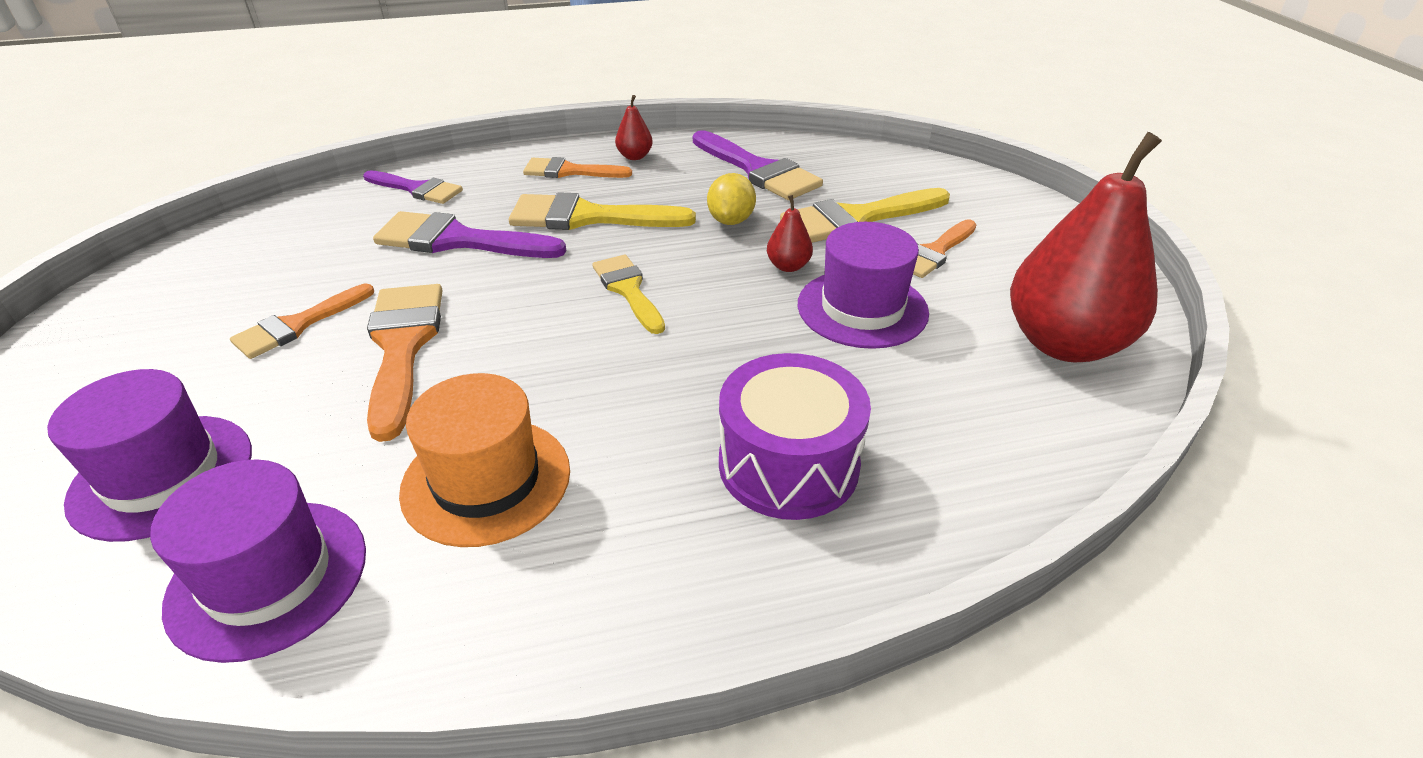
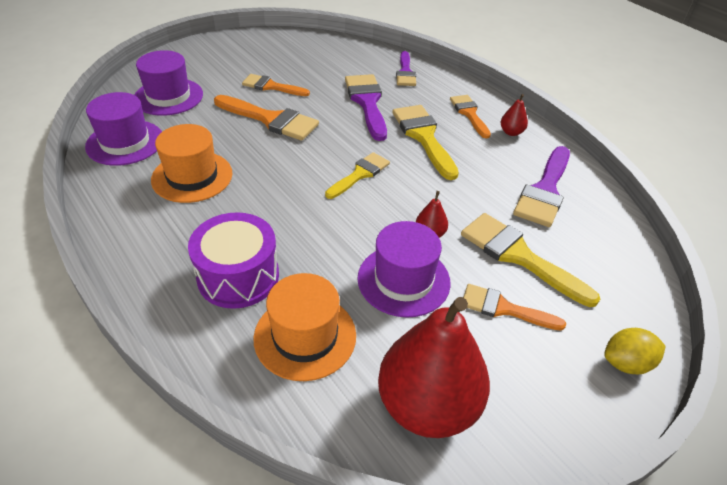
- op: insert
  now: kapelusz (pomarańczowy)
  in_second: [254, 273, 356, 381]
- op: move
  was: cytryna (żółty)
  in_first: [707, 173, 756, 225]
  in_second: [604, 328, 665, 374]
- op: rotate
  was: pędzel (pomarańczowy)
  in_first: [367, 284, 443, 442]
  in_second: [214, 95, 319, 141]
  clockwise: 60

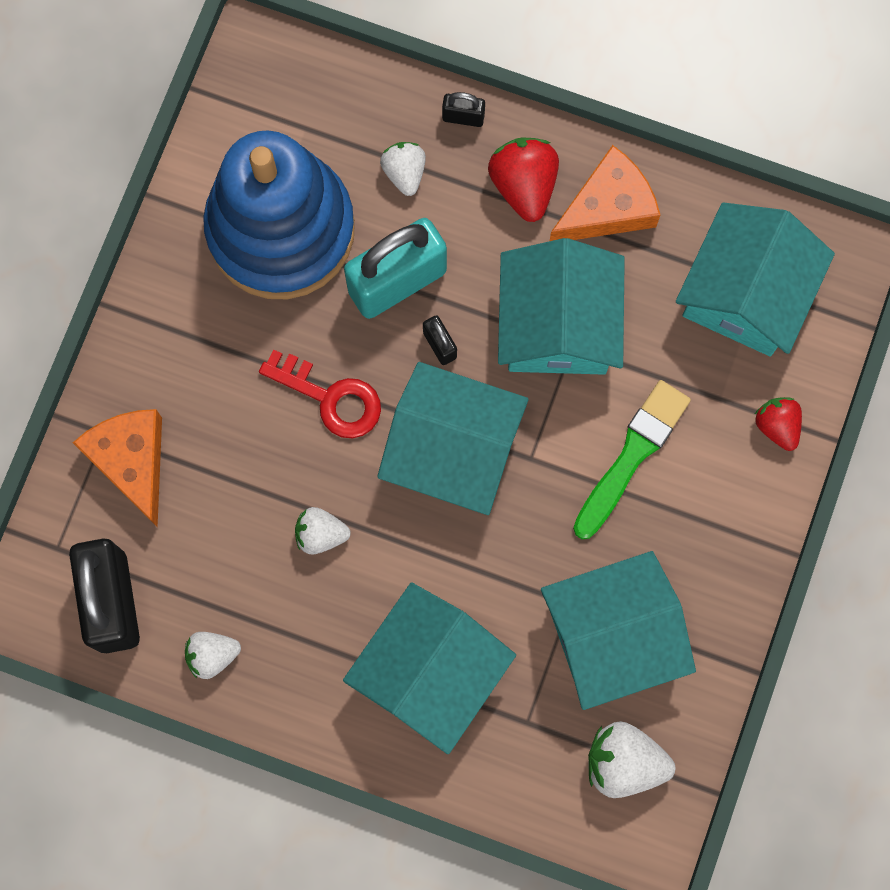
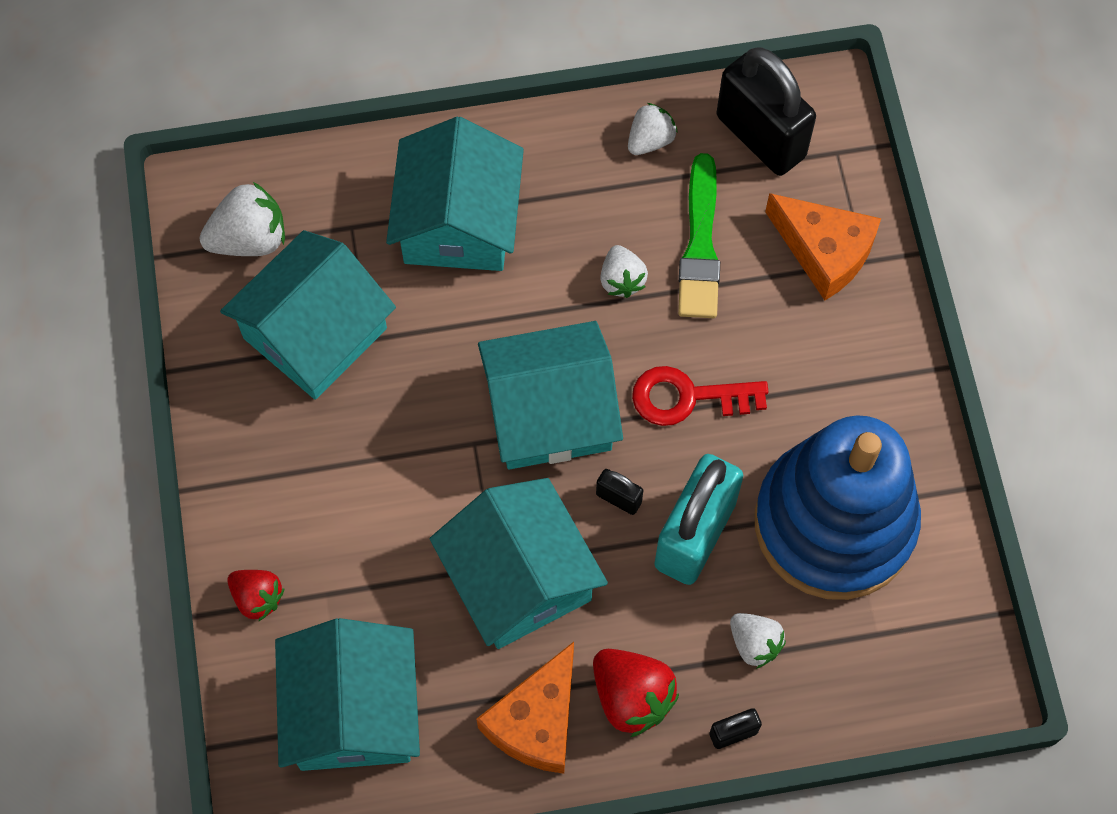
- op: move
  was: pędzel (zielony)
  in_first: [573, 380, 691, 539]
  in_second: [678, 153, 720, 318]
- op: rotate
  was: truskawka (biały)
  in_first: [295, 507, 351, 554]
  in_second: [600, 245, 648, 298]
  clockwise: 105

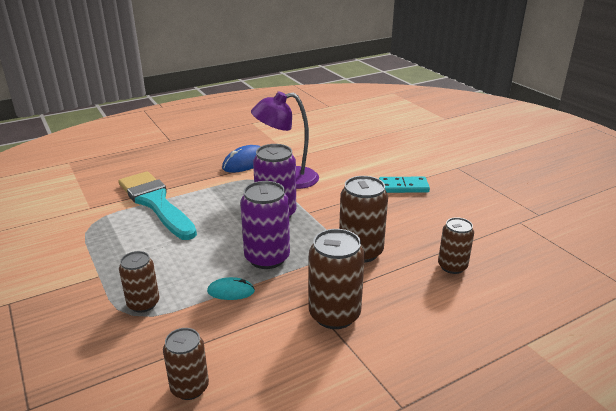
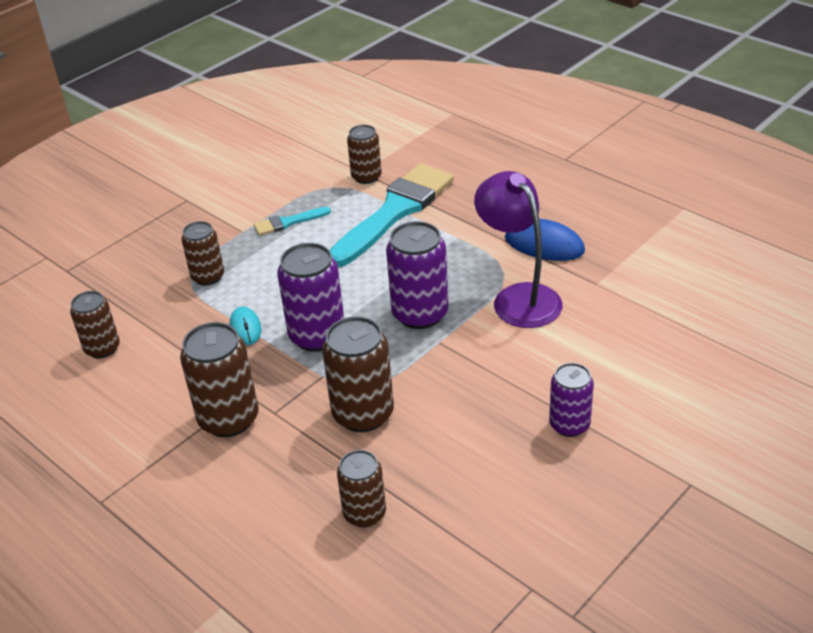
- op: insert
  now: pędzel (turkusowy)
  in_second: [254, 207, 331, 236]
- op: insert
  now: puszka (brązowy)
  in_second: [347, 125, 382, 184]
- op: replace
  was: kostka domina (turkusowy)
  now: puszka (fioletowy)
  in_first: [379, 177, 430, 193]
  in_second: [549, 363, 594, 437]

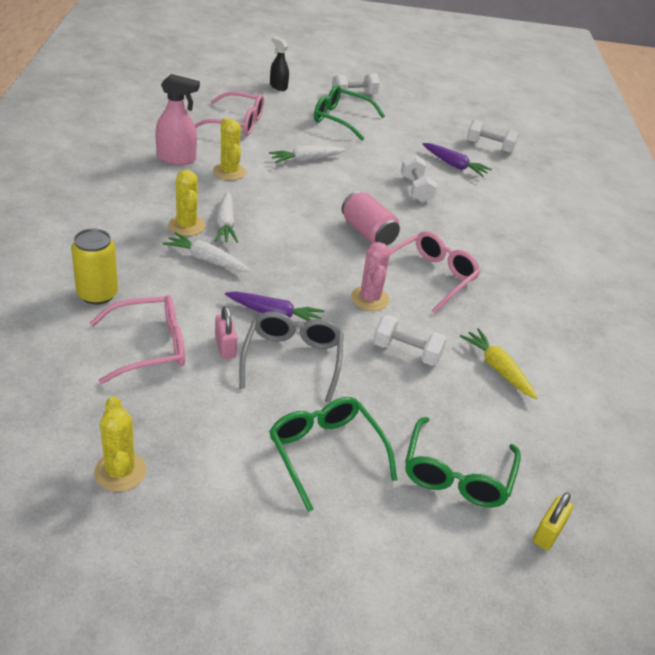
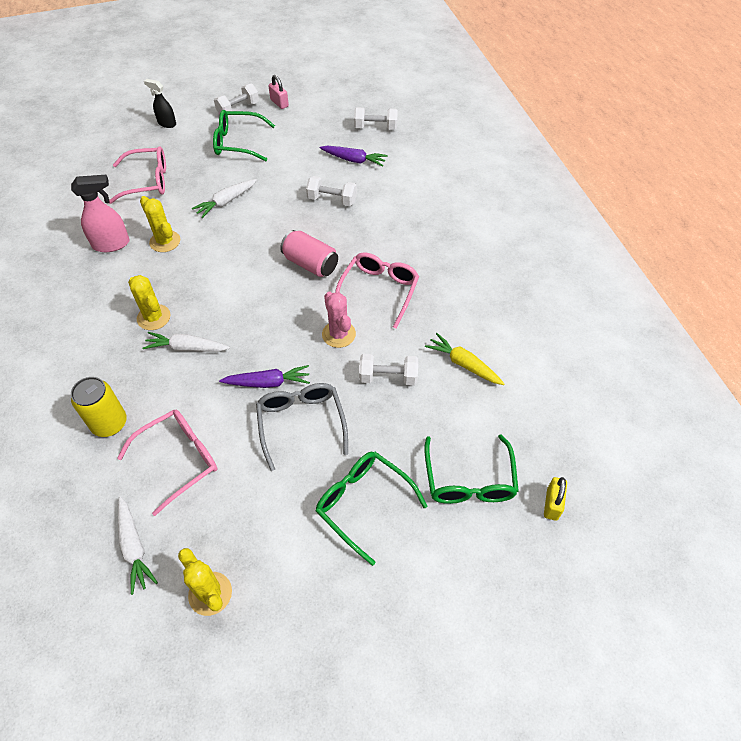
- op: move
  was: marchewka (biały)
  in_first: [215, 191, 238, 243]
  in_second: [118, 496, 158, 595]
- op: move
  was: kłódka (różowy)
  in_first: [215, 306, 237, 359]
  in_second: [269, 75, 289, 109]
- op: rotate
  was: hantel (biały)
  in_first: [401, 155, 437, 203]
  in_second: [306, 176, 357, 206]
  clockwise: -45

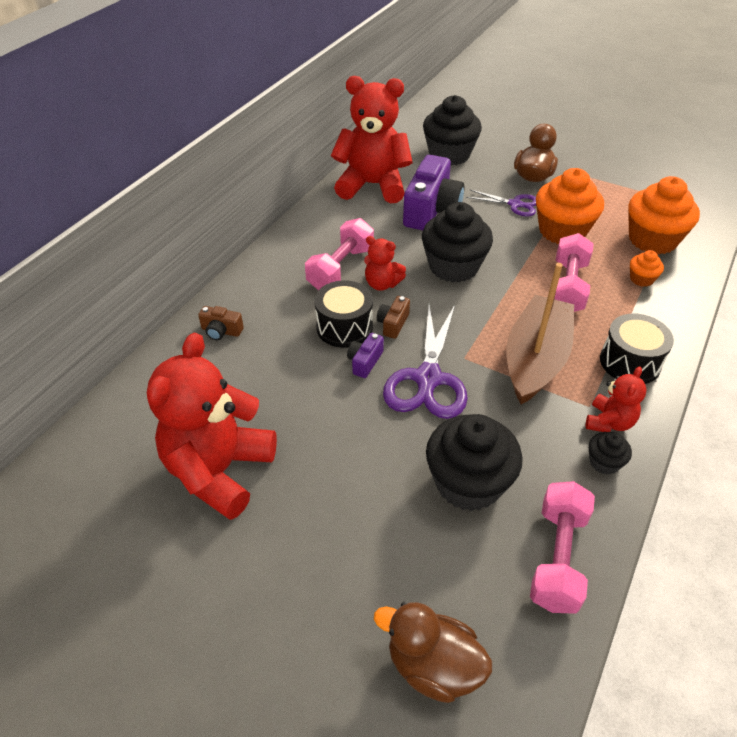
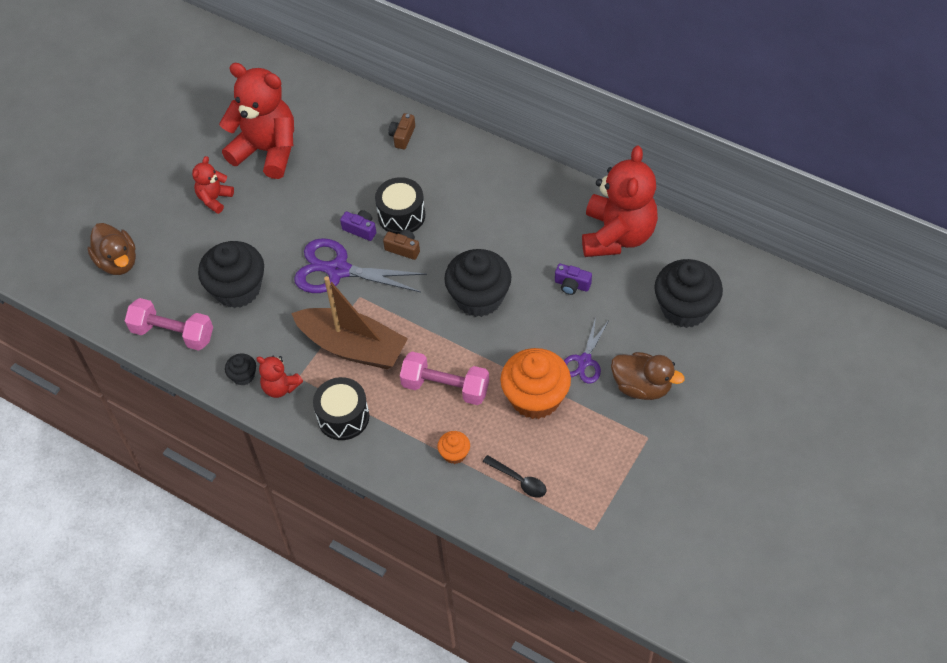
- op: delete
  was: hantel (różowy)
  in_first: [305, 218, 374, 290]
- op: move
  was: miś (czerwony)
  in_first: [364, 236, 406, 291]
  in_second: [192, 156, 234, 214]
- op: replace
  was: muffinka (pomarańczowy)
  now: łyżka (czarny)
  in_first: [628, 176, 700, 254]
  in_second: [483, 455, 546, 498]
- op: rotate
  was: kaczka (brązowy)
  in_first: [374, 602, 492, 703]
  in_second: [87, 223, 136, 275]
  clockwise: 120
- op: resize
  was: aparat fotograficzny (fioletowy)
  in_first: [403, 155, 464, 230]
  in_second: [555, 264, 592, 295]
  ratio: 0.45

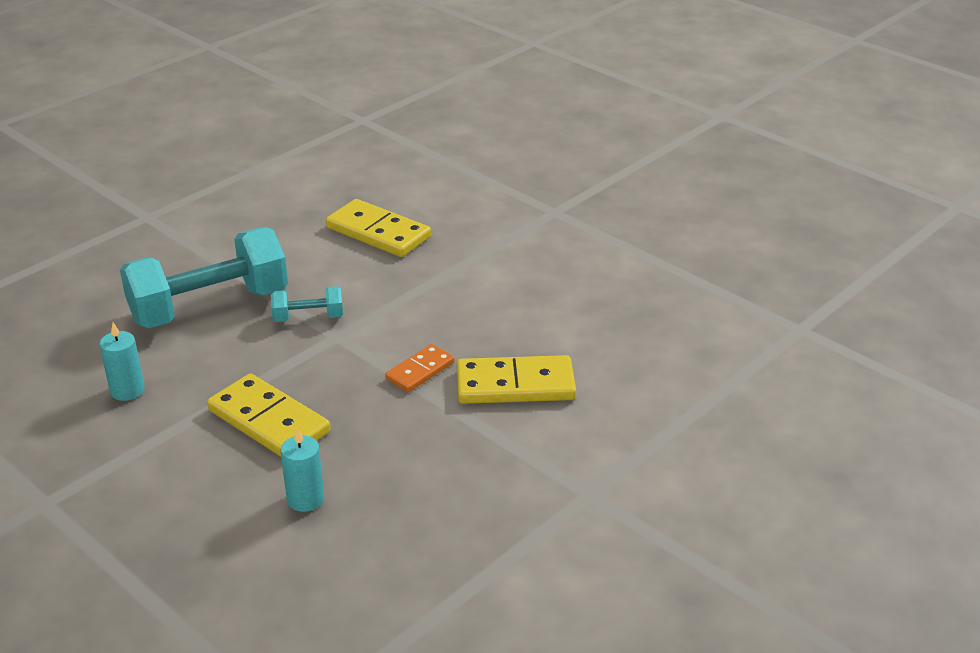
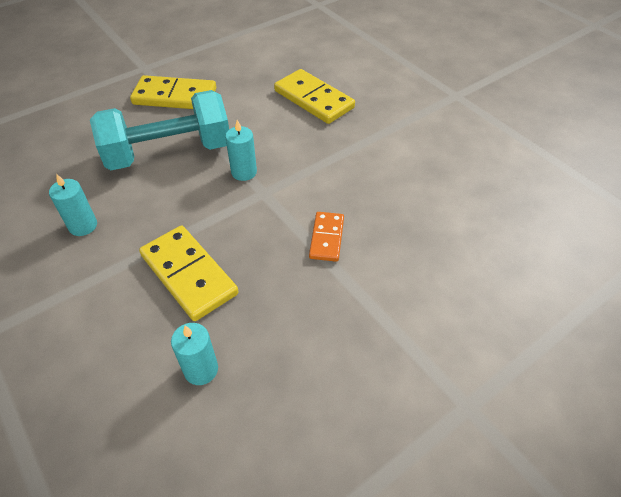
- op: move
  was: kostka domina (żółty)
  in_first: [456, 355, 576, 404]
  in_second: [130, 75, 216, 109]
- op: replace
  was: hantel (turkusowy)
  now: świeca (turkusowy)
  in_first: [271, 286, 343, 322]
  in_second: [225, 120, 257, 181]
- op: rotate
  was: kostka domina (pomarańczowy)
  in_first: [385, 344, 455, 392]
  in_second: [309, 212, 344, 262]
  clockwise: -45

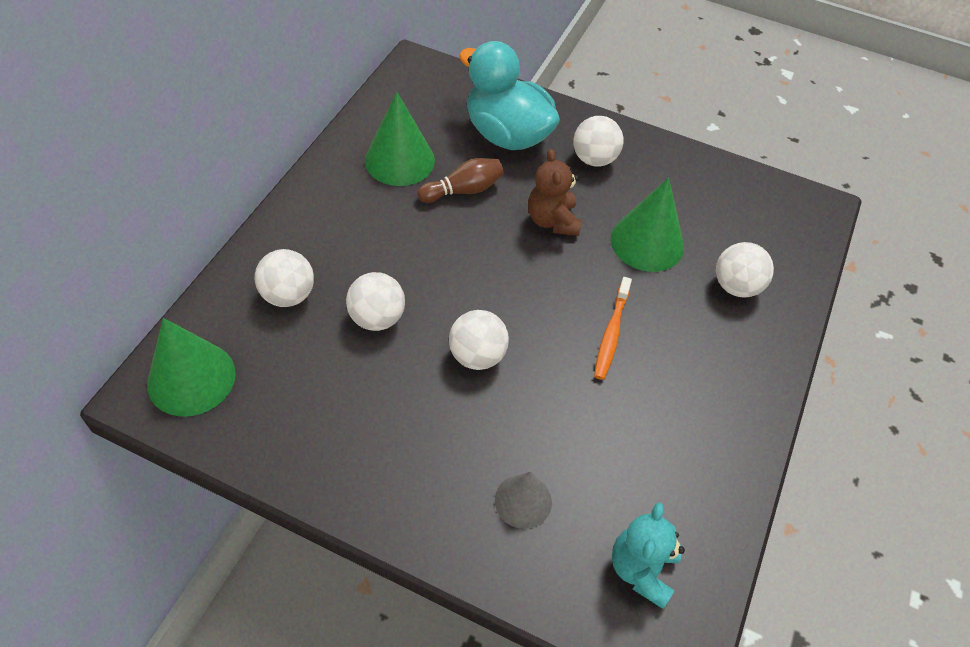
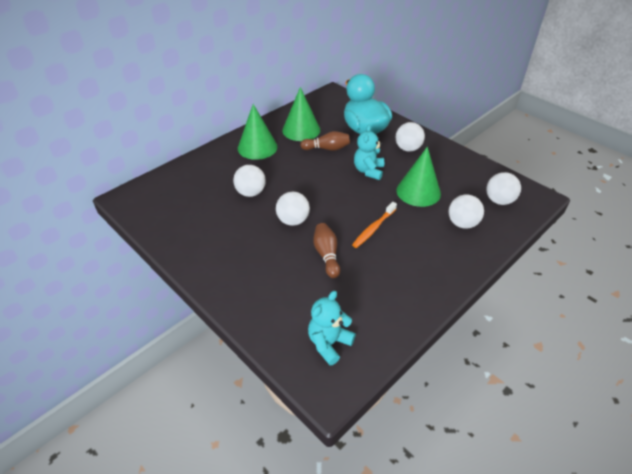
- op: delete
  was: stożek (szary)
  in_first: [495, 472, 552, 529]
- op: insert
  now: kręgiel (brązowy)
  in_second: [313, 223, 340, 278]
- op: move
  was: stożek (zielony)
  in_first: [147, 318, 236, 416]
  in_second: [238, 104, 278, 160]
- op: move
  was: piłka (biały)
  in_first: [255, 249, 314, 307]
  in_second: [486, 172, 521, 205]
- op: recolor
  was: miś (brązowy)
  now: miś (turkusowy)
  in_first: [528, 149, 581, 236]
  in_second: [354, 125, 384, 180]

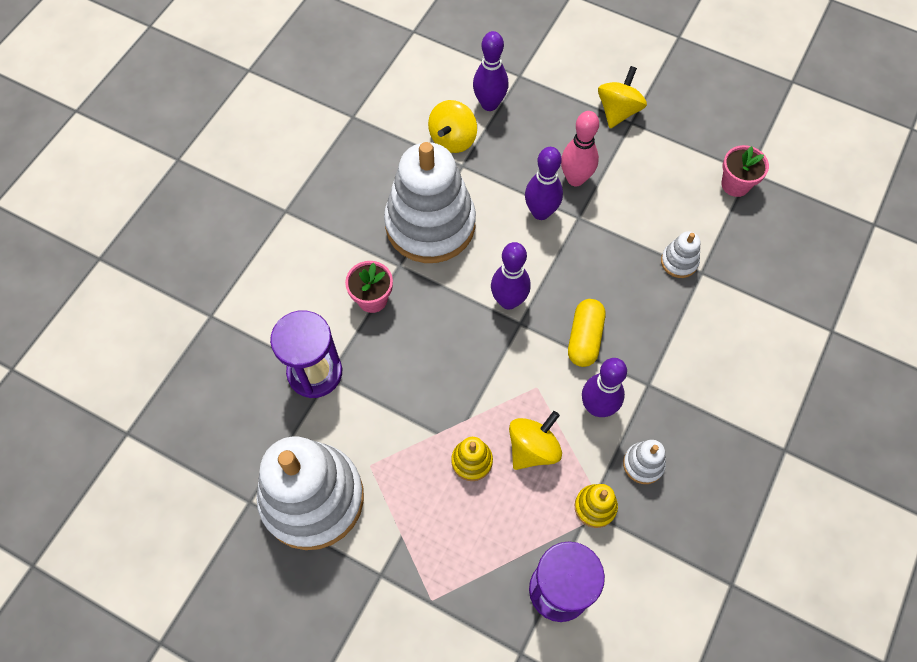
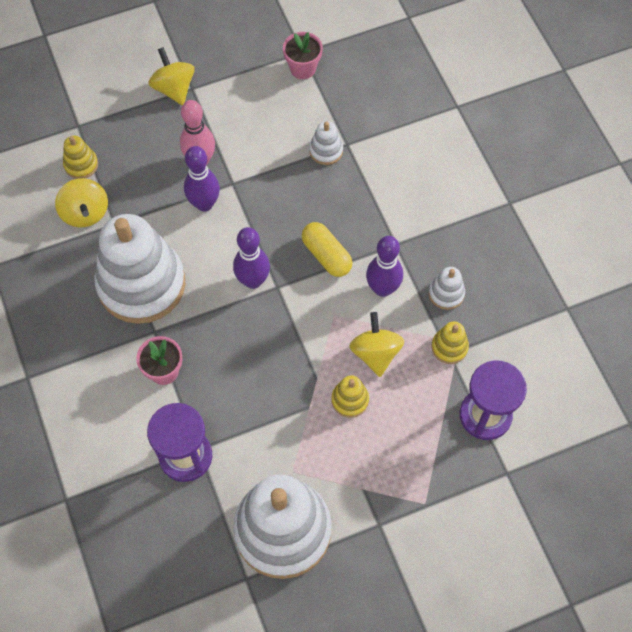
- op: replace
  was: kręgiel (fioletowy)
  now: zabawka nakładanka (żółty)
  in_first: [473, 31, 508, 111]
  in_second: [63, 136, 98, 179]

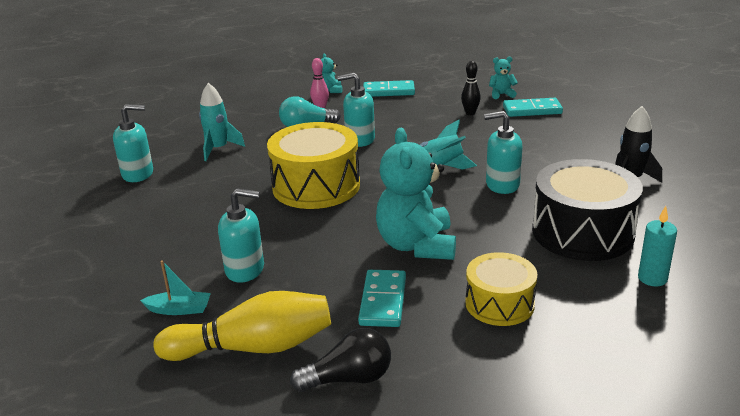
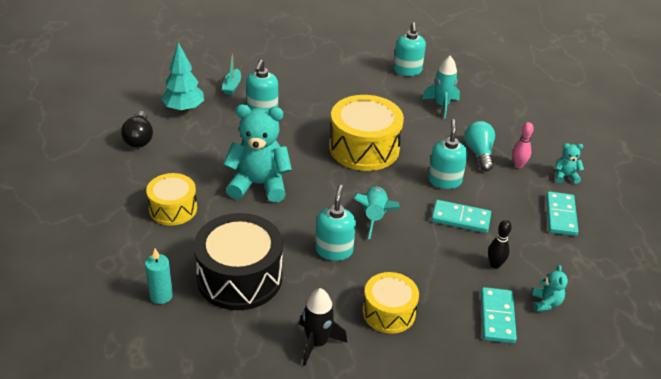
- op: insert
  now: bęben (żółty)
  in_second: [363, 272, 419, 334]
- op: move
  was: kostka domina (turkusowy)
  in_first: [358, 270, 406, 327]
  in_second: [431, 200, 491, 233]
- op: replace
  was: kręgiel (żółty)
  now: drzewko (turkusowy)
  in_first: [153, 291, 331, 361]
  in_second: [161, 42, 204, 112]

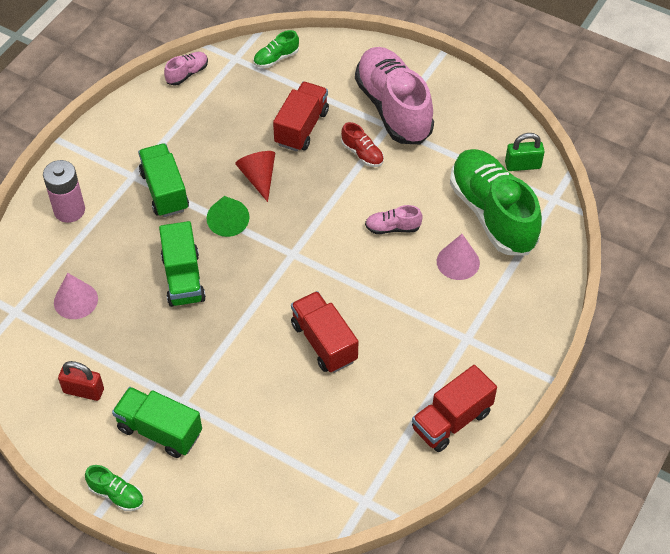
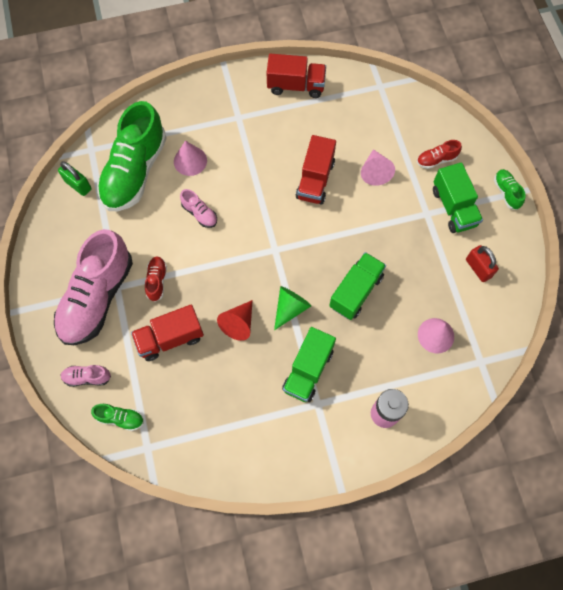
- op: insert
  now: stożek (różowy)
  in_second: [361, 149, 395, 186]
- op: insert
  now: but (czerwony)
  in_second: [417, 140, 462, 169]
- op: move
  was: but (różowy)
  in_first: [164, 52, 208, 86]
  in_second: [61, 365, 111, 387]

